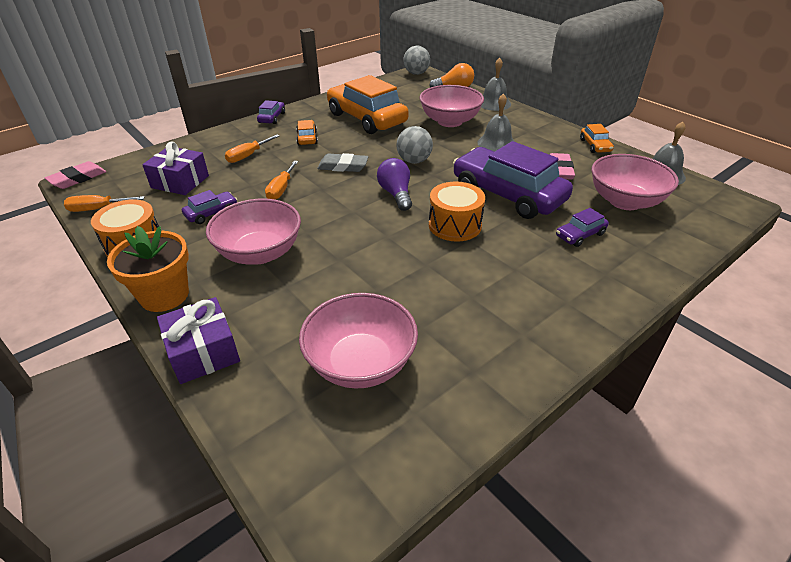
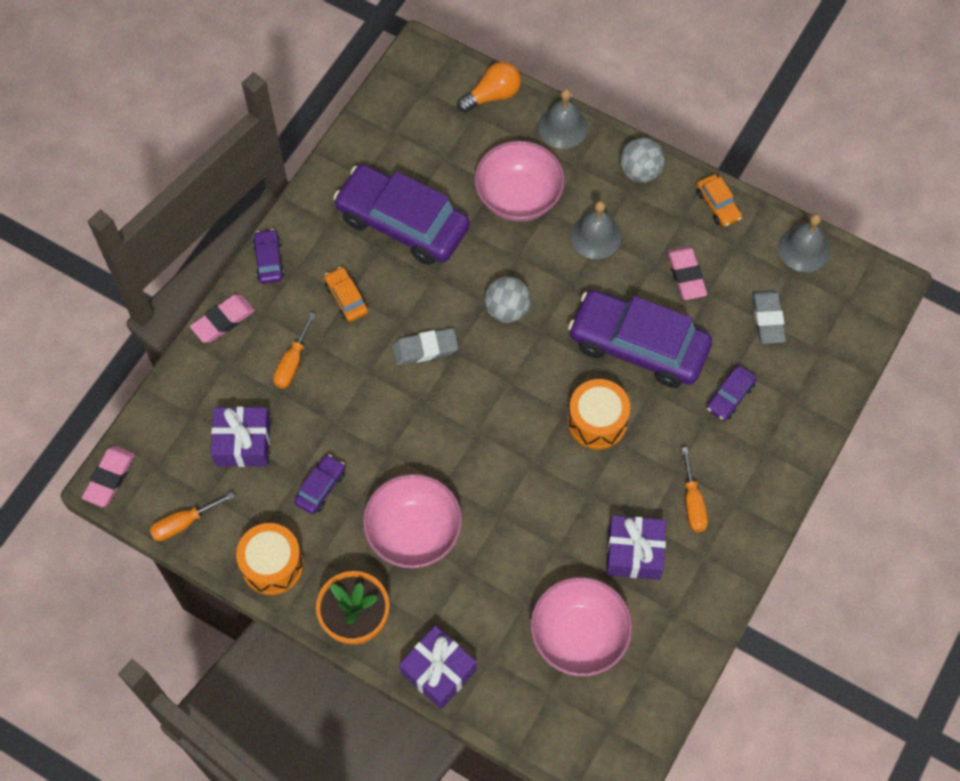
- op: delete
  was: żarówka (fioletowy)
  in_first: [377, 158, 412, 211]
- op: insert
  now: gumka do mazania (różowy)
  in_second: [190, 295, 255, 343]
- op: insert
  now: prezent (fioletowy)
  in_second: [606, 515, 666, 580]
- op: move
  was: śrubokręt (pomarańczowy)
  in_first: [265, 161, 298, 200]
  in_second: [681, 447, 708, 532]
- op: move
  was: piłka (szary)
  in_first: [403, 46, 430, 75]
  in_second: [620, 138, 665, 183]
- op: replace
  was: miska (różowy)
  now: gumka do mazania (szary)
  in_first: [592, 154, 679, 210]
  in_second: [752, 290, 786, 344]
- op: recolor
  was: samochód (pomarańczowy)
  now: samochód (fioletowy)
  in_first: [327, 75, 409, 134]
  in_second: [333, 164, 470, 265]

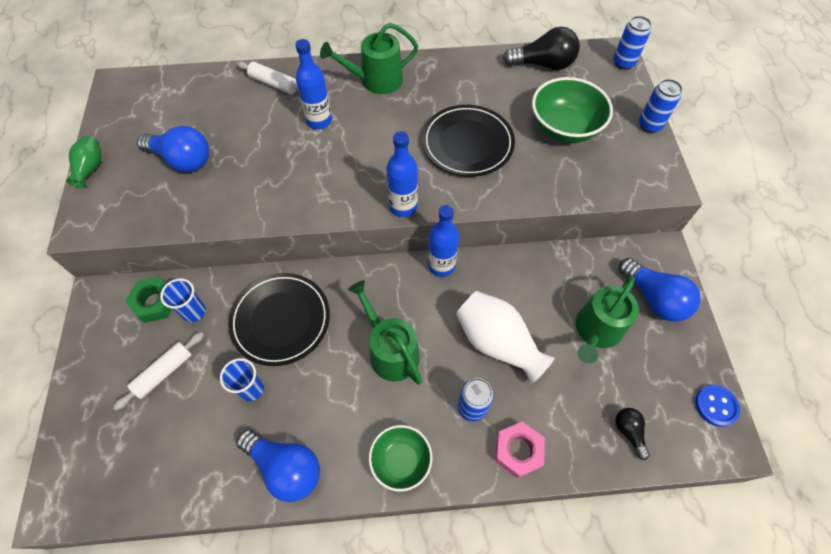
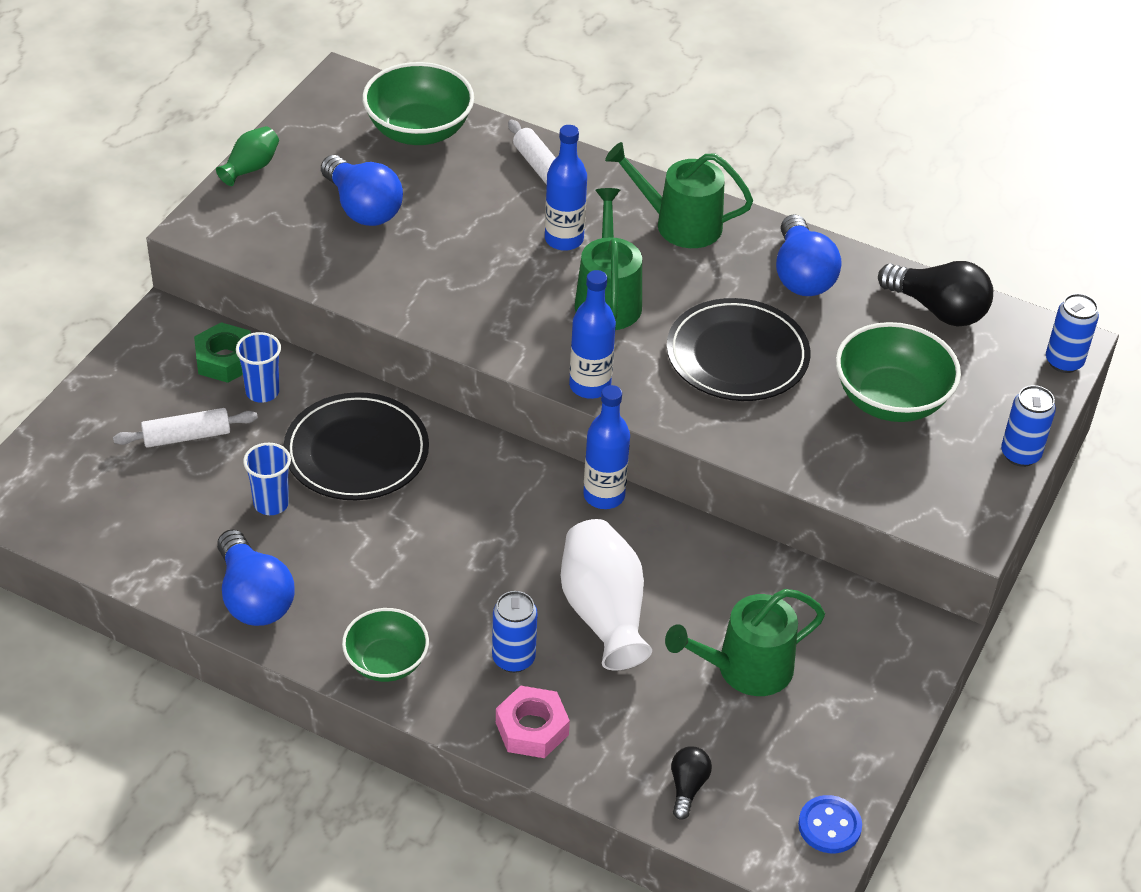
- op: insert
  now: miska (zielony)
  in_second: [362, 62, 474, 145]
- op: move
  was: konewka (zielony)
  in_first: [348, 280, 422, 385]
  in_second: [574, 188, 642, 330]
- op: move
  was: żarówka (niebieski)
  in_first: [619, 258, 701, 322]
  in_second: [776, 214, 841, 296]

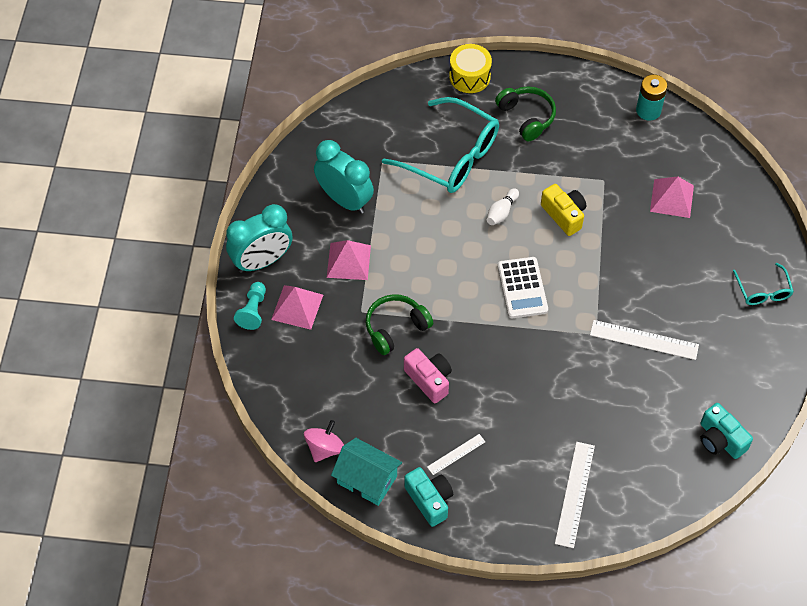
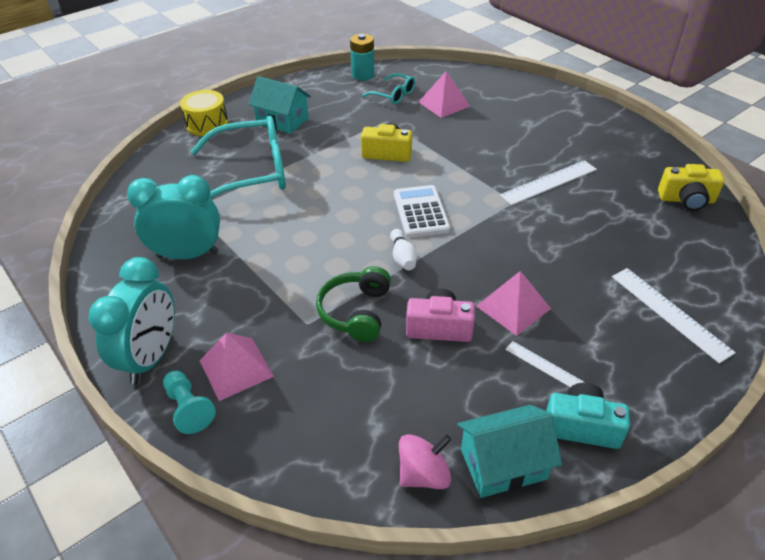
- op: move
  was: piramida (różowy)
  in_first: [327, 240, 371, 280]
  in_second: [476, 271, 551, 336]
- op: move
  was: kręgiel (biały)
  in_first: [487, 188, 519, 225]
  in_second: [390, 229, 417, 270]
- op: move
  was: okulary (turkusowy)
  in_first: [733, 263, 794, 305]
  in_second: [362, 73, 415, 104]
- op: replace
  was: słuchawki (zielony)
  now: domek (turkusowy)
  in_first: [495, 86, 556, 141]
  in_second: [248, 76, 311, 134]
- op: recolor
  was: aparat fotograficzny (turkusowy)
  now: aparat fotograficzny (żółty)
  in_first: [700, 403, 753, 459]
  in_second: [658, 164, 724, 211]
- op: rotate
  was: bączek (różowy)
  in_first: [304, 420, 344, 462]
  in_second: [399, 434, 451, 489]
  clockwise: 75
- op: rotate
  was: linijka (biały)
  in_first: [427, 434, 485, 475]
  in_second: [505, 341, 586, 387]
  clockwise: -60
- op: rotate
  was: kalkulator (biały)
  in_first: [497, 257, 548, 318]
  in_second: [394, 185, 451, 238]
  clockwise: -135

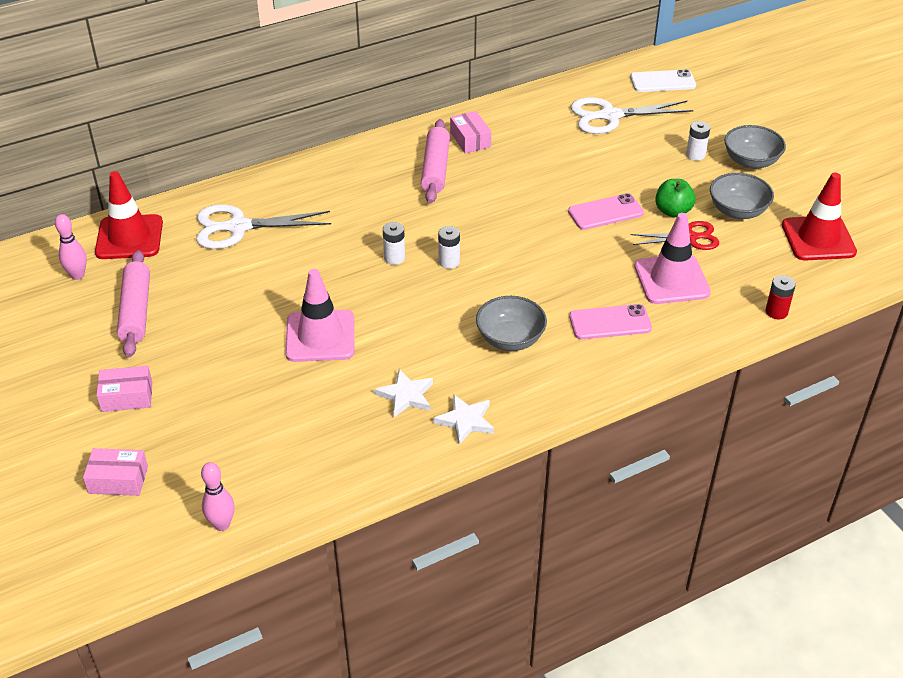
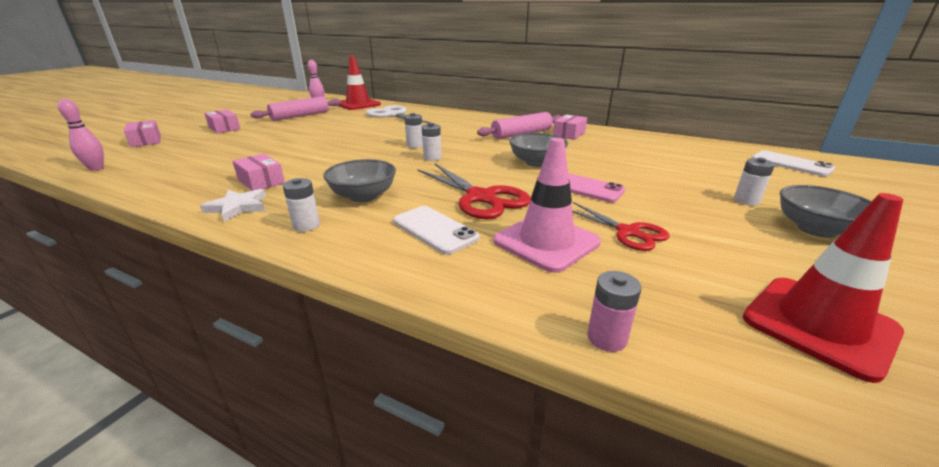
- op: delete
  was: pachołek (różowy)
  in_first: [285, 269, 354, 362]
- op: delete
  was: nożyczki (biały)
  in_first: [570, 97, 694, 134]
- op: delete
  was: jabłko (zielony)
  in_first: [655, 179, 696, 217]
- op: insert
  now: bateria (biały)
  in_second: [283, 178, 320, 232]
- op: insert
  now: nożyczki (czerwony)
  in_second: [417, 164, 531, 219]
- op: move
  was: miska (szary)
  in_first: [710, 173, 774, 219]
  in_second: [509, 133, 568, 167]
- op: replace
  was: gwiazda (biały)
  now: pudełko (różowy)
  in_first: [374, 369, 433, 417]
  in_second: [233, 154, 285, 191]
- op: recolor
  was: telefon (różowy)
  now: telefon (biały)
  in_first: [569, 304, 652, 339]
  in_second: [393, 206, 480, 254]
- op: recolor
  was: bateria (czerwony)
  now: bateria (różowy)
  in_first: [765, 275, 796, 319]
  in_second: [587, 271, 642, 352]

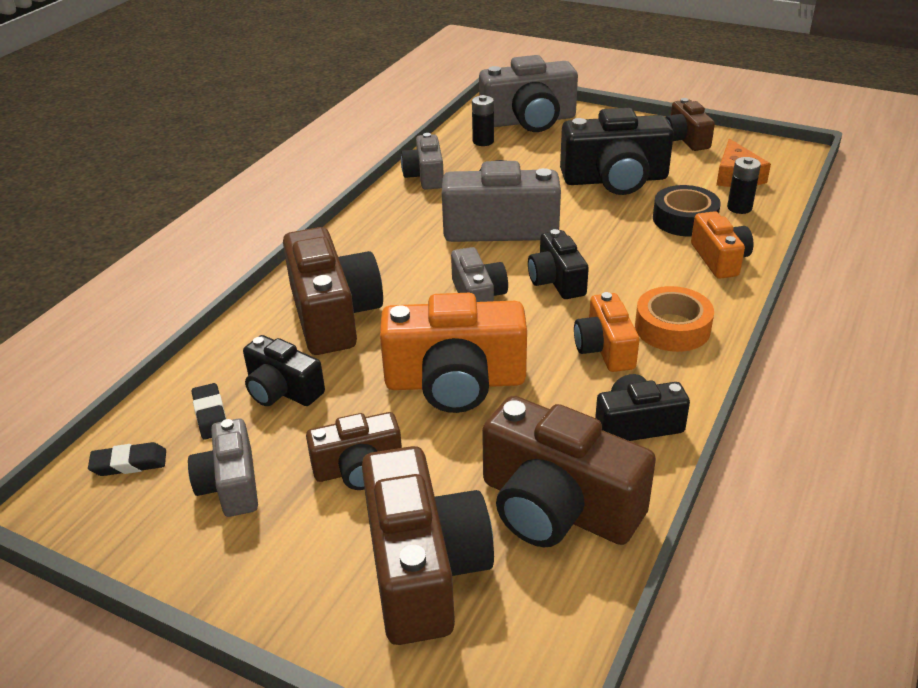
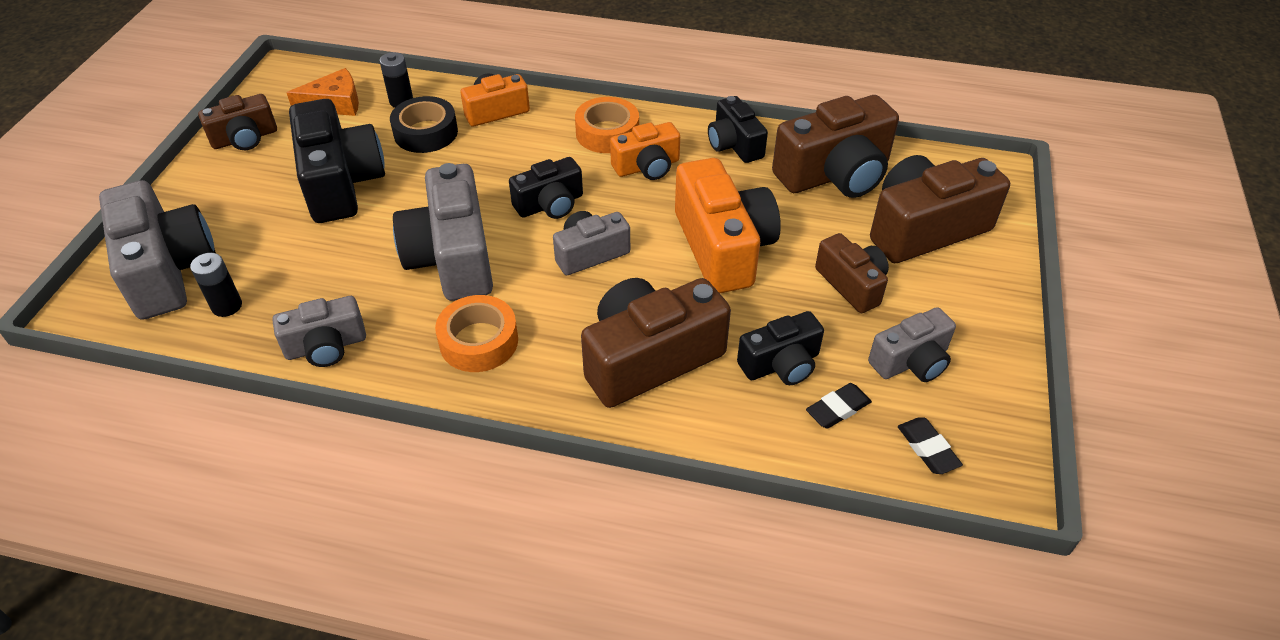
- op: insert
  now: taśma klejąca (pomarańczowy)
  in_second: [435, 295, 518, 372]
- op: rotate
  was: aparat fotograficzny (czarny)
  in_first: [243, 335, 325, 406]
  in_second: [737, 311, 824, 385]
  clockwise: 45
- op: rotate
  was: aparat fotograficzny (brązowy)
  in_first: [482, 396, 656, 547]
  in_second: [772, 95, 899, 198]
  clockwise: 45

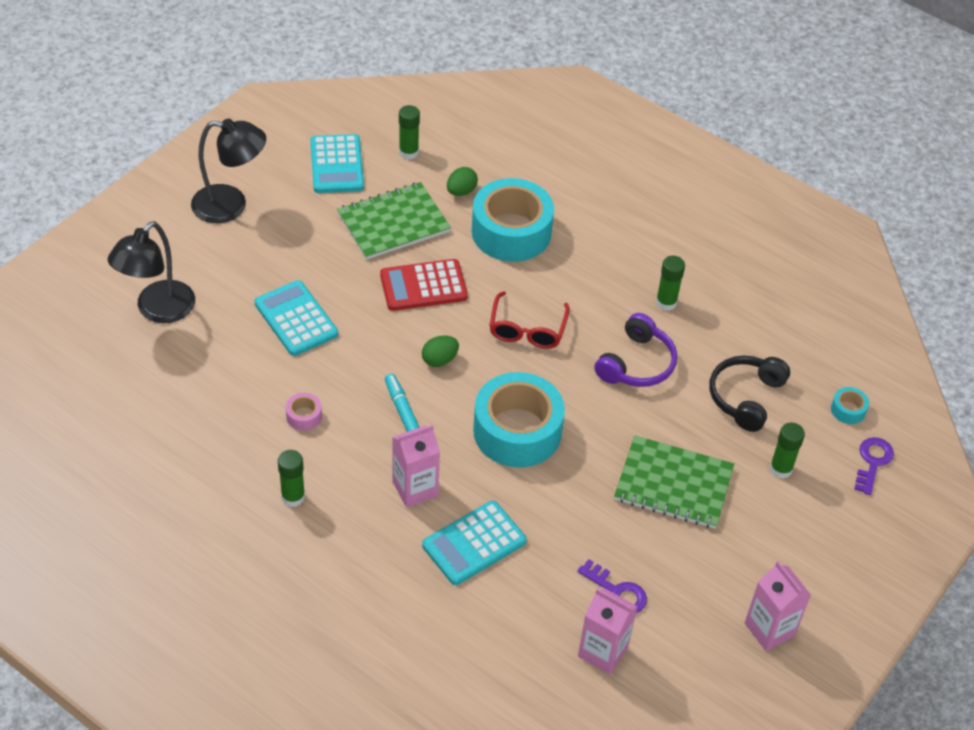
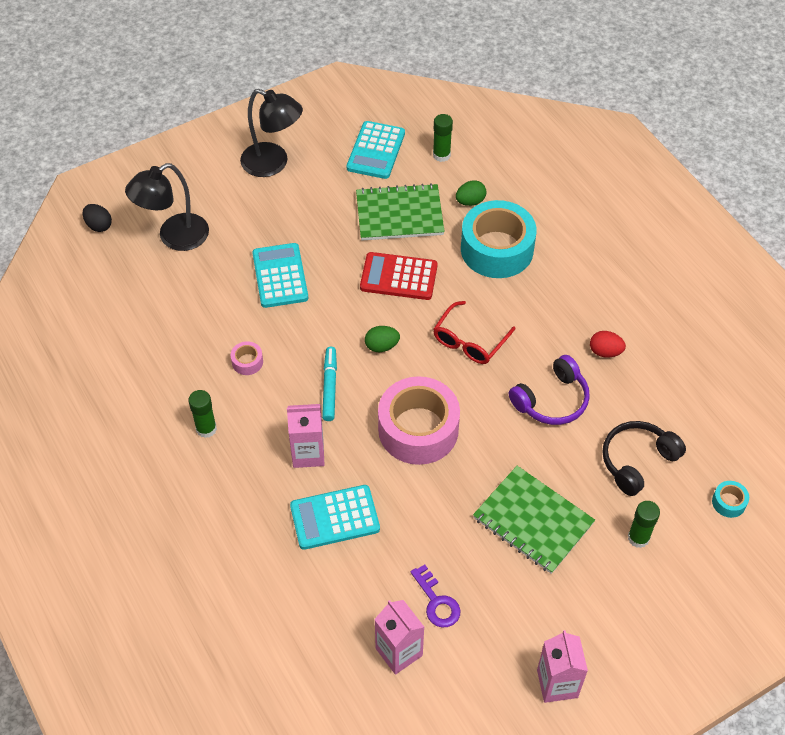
- op: delete
  was: klucz (fioletowy)
  in_first: [854, 437, 894, 495]
- op: insert
  now: jajko (czarny)
  in_second: [82, 204, 112, 232]
- op: replace
  was: klej w sztyfcie (zielony)
  now: jajko (czerwony)
  in_first: [656, 256, 685, 311]
  in_second: [590, 331, 626, 358]
- op: recolor
  was: taśma klejąca (turkusowy)
  now: taśma klejąca (różowy)
  in_first: [473, 372, 565, 467]
  in_second: [378, 376, 460, 465]

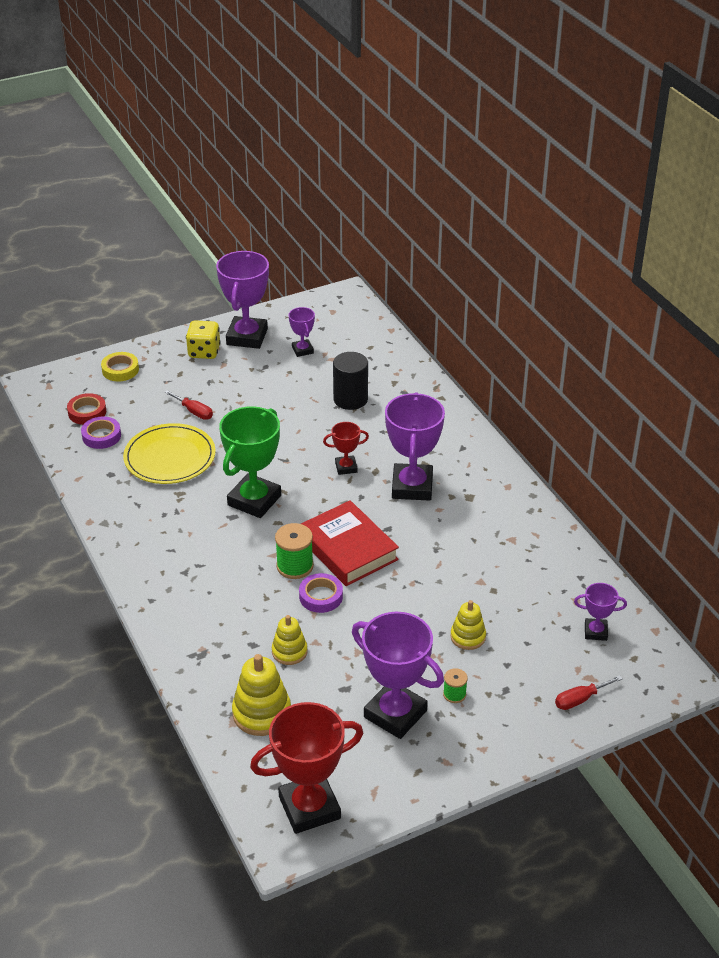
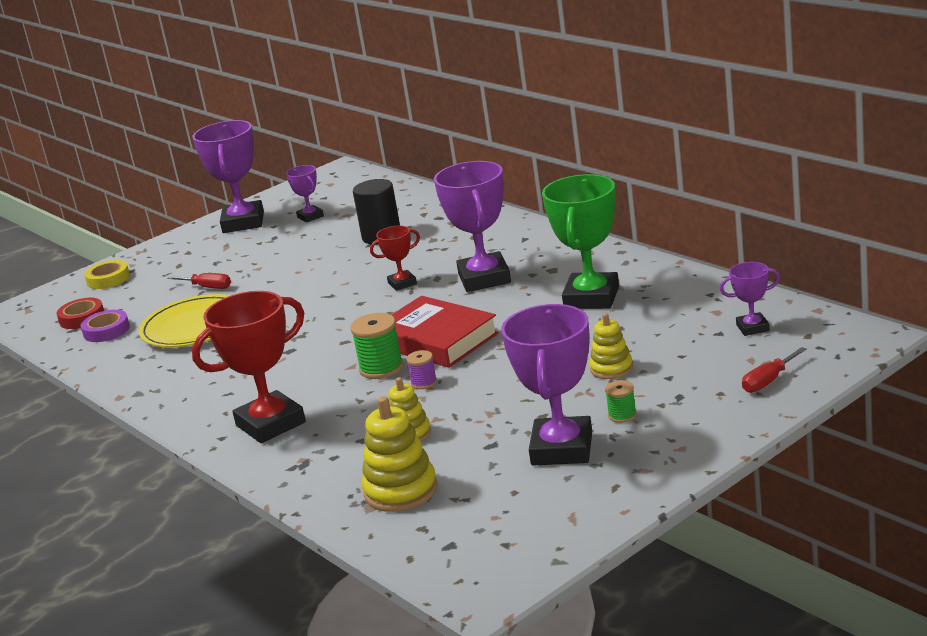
- op: delete
  was: kostka do gry (żółty)
  in_first: [186, 320, 221, 359]
- op: move
  was: puchar (zielony)
  in_first: [219, 406, 281, 518]
  in_second: [542, 174, 619, 309]
- op: move
  was: puchar (czerwony)
  in_first: [250, 702, 363, 834]
  in_second: [192, 291, 306, 443]
- op: replace
  was: taśma klejąca (fioletowy)
  now: szpulka (fioletowy)
  in_first: [299, 573, 343, 613]
  in_second: [406, 350, 437, 389]
- op: rotate
  was: puchar (fioletowy)
  in_first: [352, 612, 444, 739]
  in_second: [501, 304, 592, 466]
  clockwise: 75

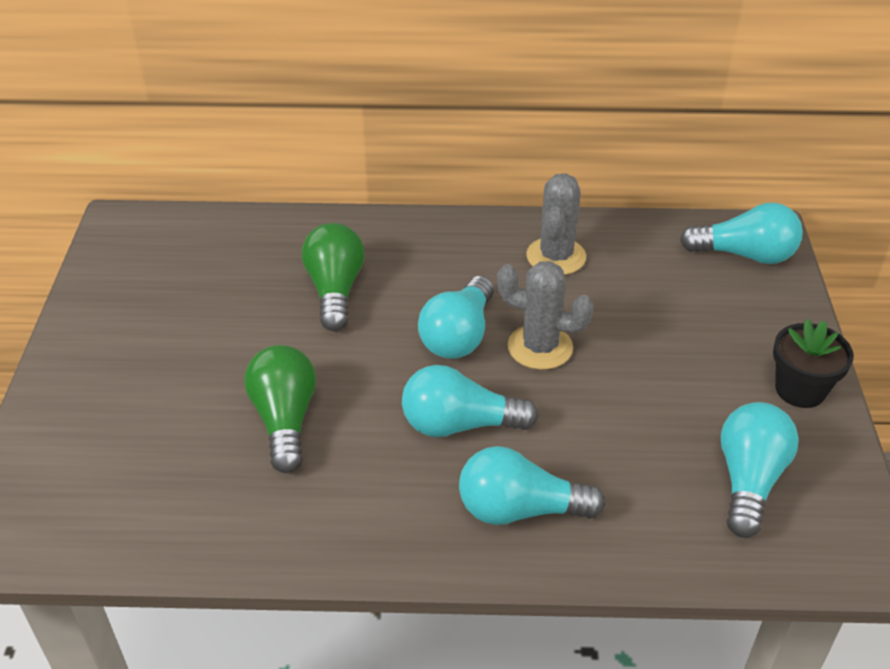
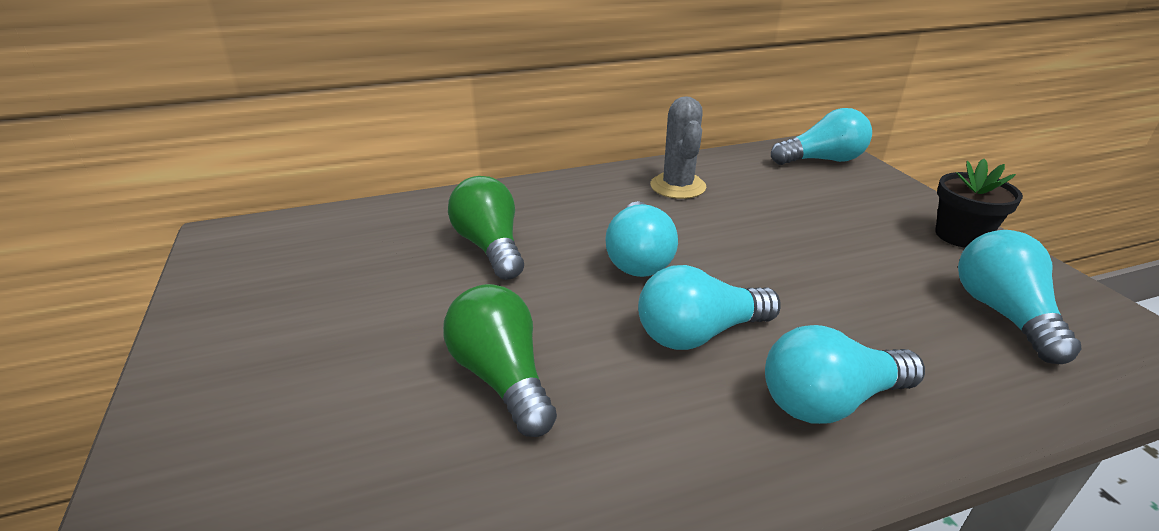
- op: delete
  was: kaktus (szary)
  in_first: [497, 261, 594, 370]

